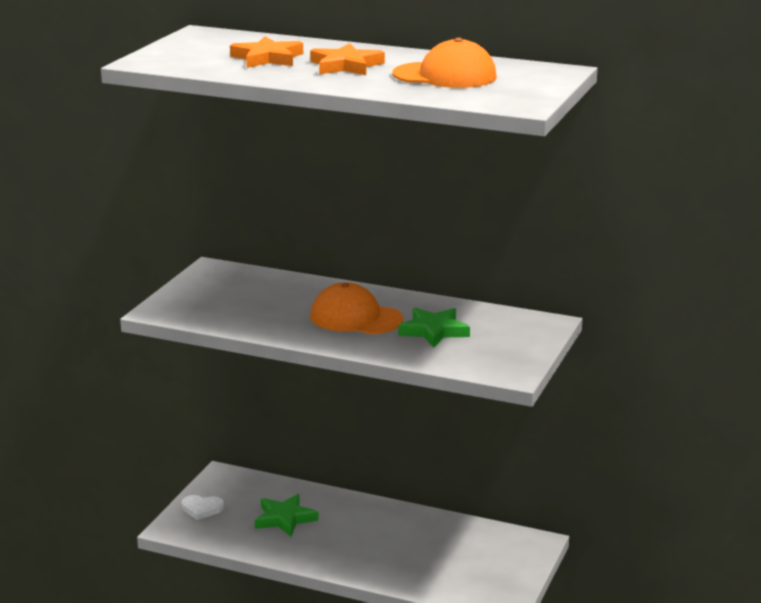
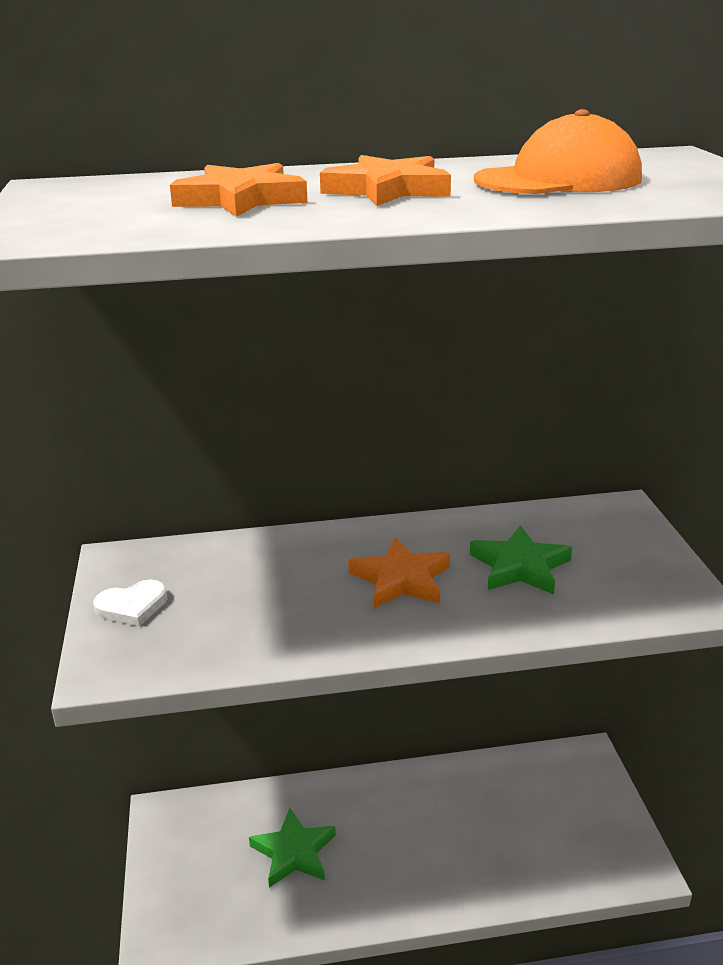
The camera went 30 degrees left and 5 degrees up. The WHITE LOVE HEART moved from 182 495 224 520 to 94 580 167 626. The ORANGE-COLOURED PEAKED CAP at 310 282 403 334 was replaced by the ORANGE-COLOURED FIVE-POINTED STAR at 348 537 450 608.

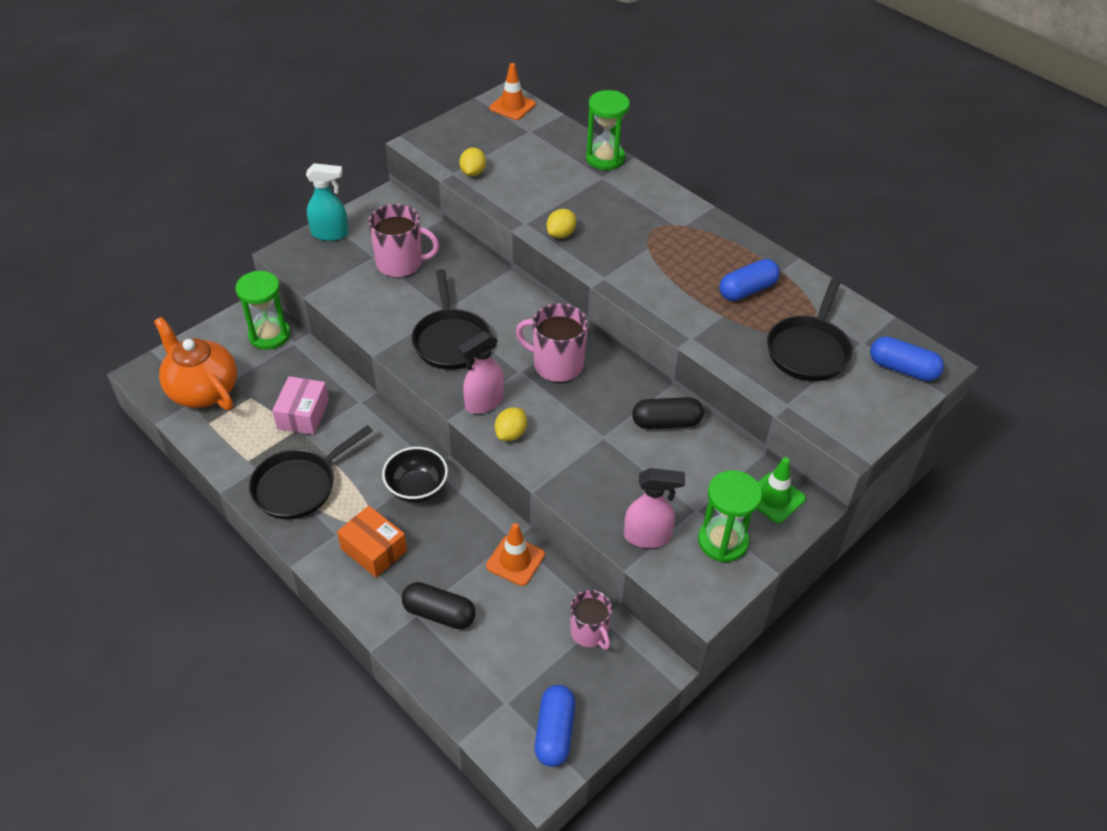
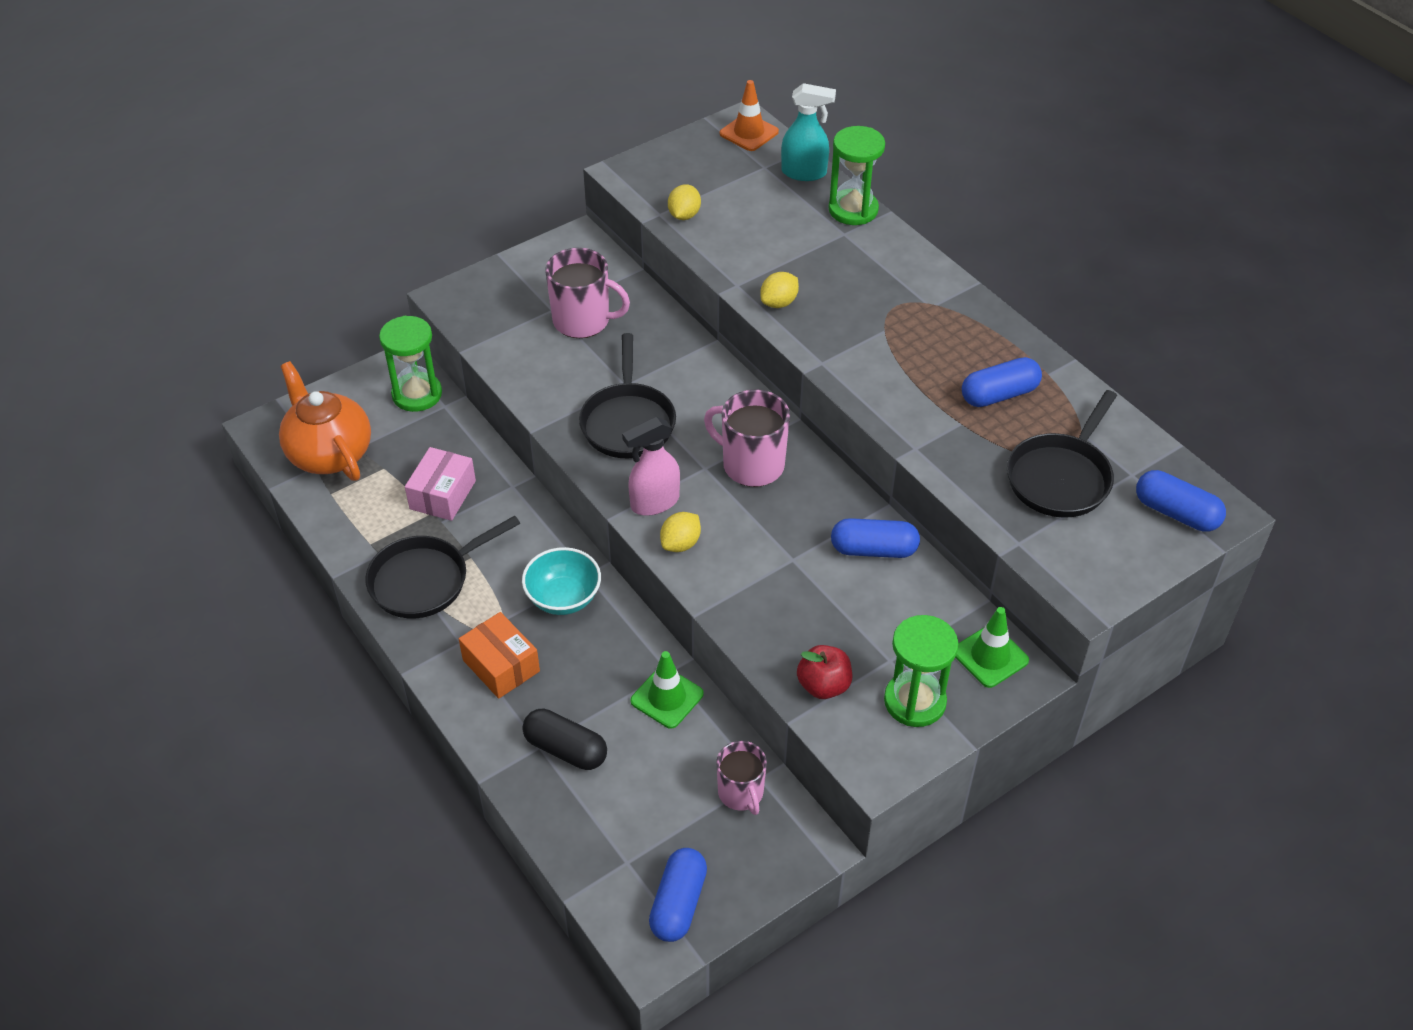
The camera went 10 degrees right and 0 degrees up. The AQUA SPRAY BOTTLE moved from 306 163 349 241 to 781 83 836 181. The BLACK DEEP DISH at 382 447 448 503 became the AQUA DEEP DISH at 522 547 601 615. The ORANGE-COLOURED ROAD CONE at 486 523 545 586 became the EMERALD ROAD CONE at 630 651 703 729. The PINK SPRAY BOTTLE at 624 468 685 548 was replaced by the SCARLET APPLE at 797 645 852 699. The BLACK PILL at 632 397 704 429 became the COBALT PILL at 831 518 920 558.

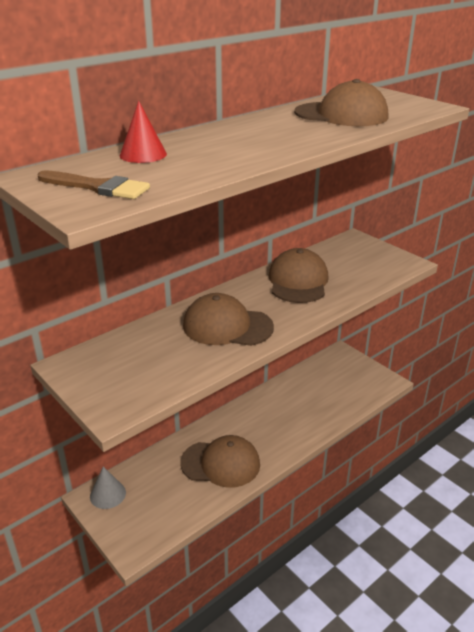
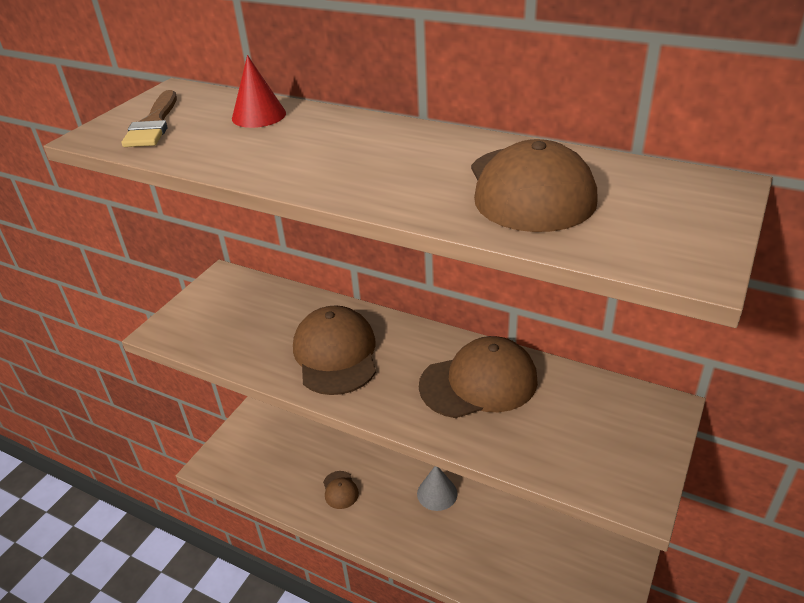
The camera went 70 degrees right and 5 degrees up. The ASH-GREY CONE moved from 90 467 126 509 to 417 466 458 511. The DARK BROWN PEAKED CAP at 180 435 260 488 changed to 0.48 times the size.

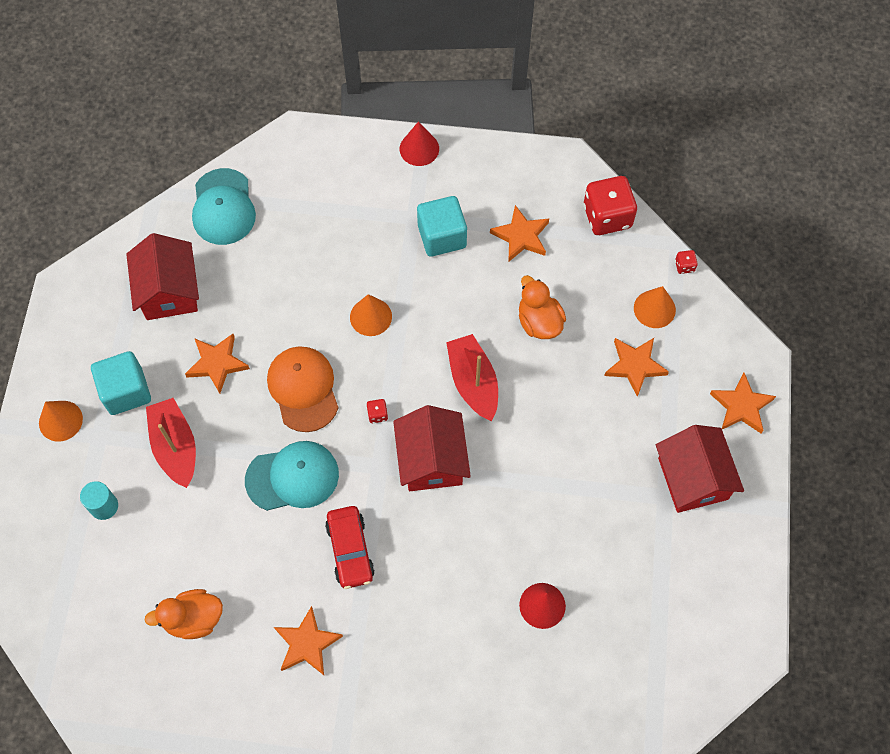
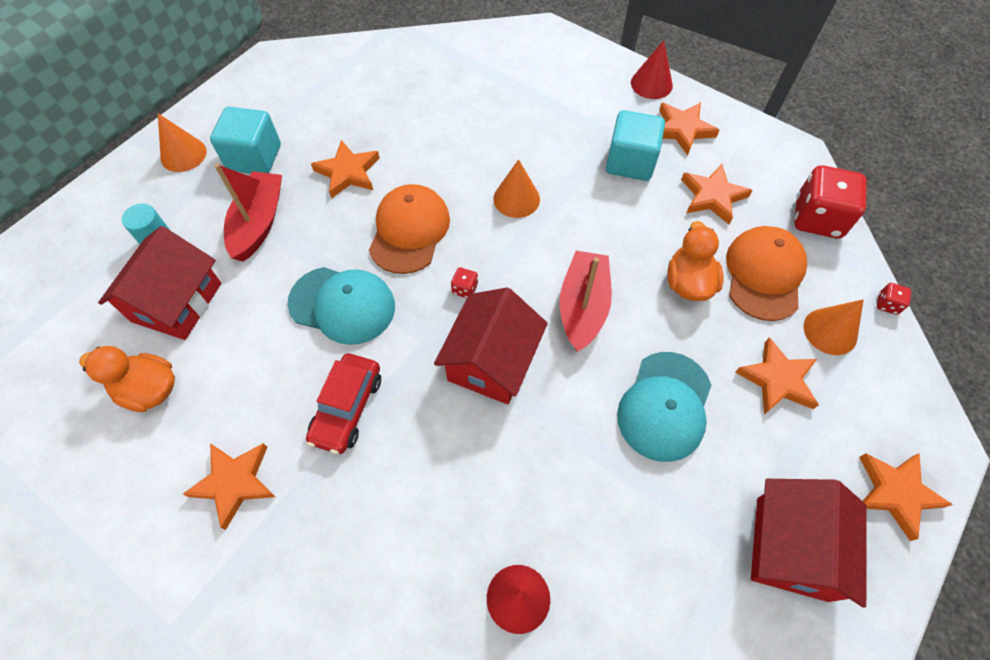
The camera went 30 degrees right and 5 degrees down. The SCARLET COTTAGE moved from 126 233 199 320 to 98 226 221 340. The AQUA PEAKED CAP moved from 192 168 256 245 to 617 352 711 462. The ORANGE-COLOURED FIVE-POINTED STAR at 659 102 720 155 appeared. The ORANGE-COLOURED PEAKED CAP at 726 226 807 321 appeared.

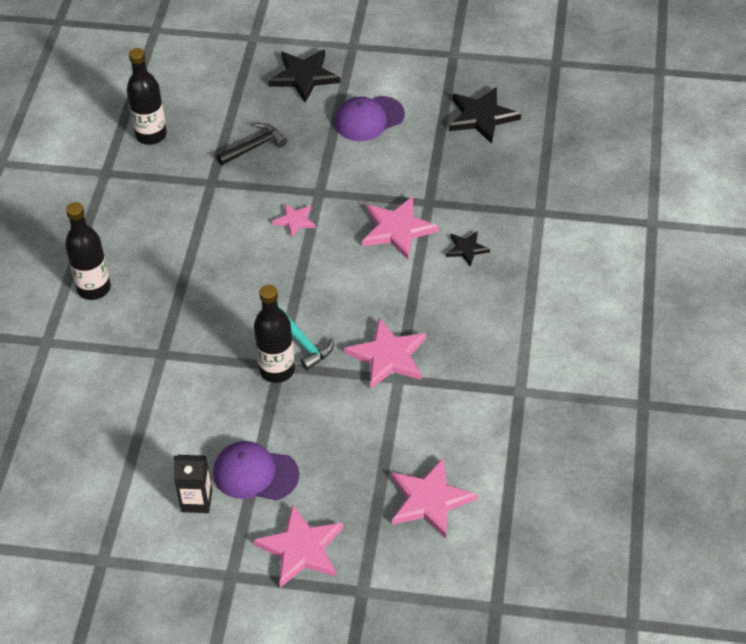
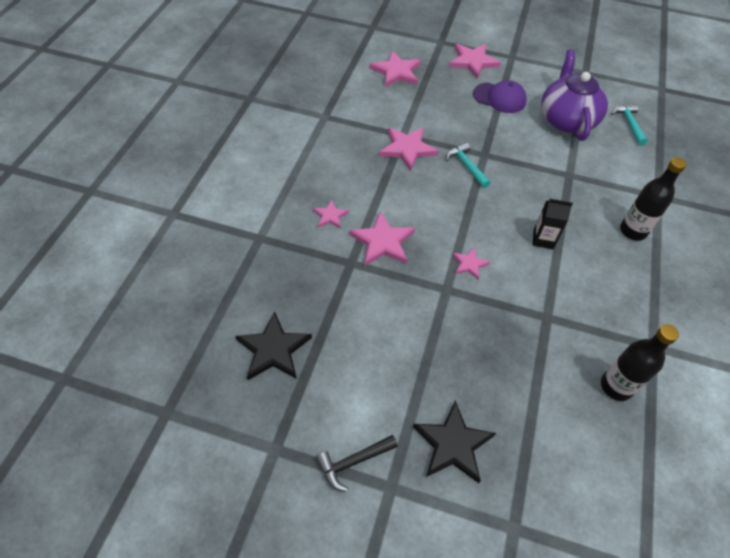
The camera went 175 degrees left and 5 degrees up. The BLACK CARTON moved from 174 455 212 513 to 533 199 573 249. The BLACK CLAW HAMMER moved from 217 123 287 165 to 316 435 398 492. The BLACK BOTTLE at 254 285 295 383 disappeared. The VIOLET PEAKED CAP at 335 96 405 141 disappeared. The BLACK FIVE-POINTED STAR at 446 231 490 267 became the PINK FIVE-POINTED STAR at 313 200 349 229. The VIOLET TEAPOT at 541 49 608 141 appeared. The AQUA CLAW HAMMER at 612 104 648 145 appeared.

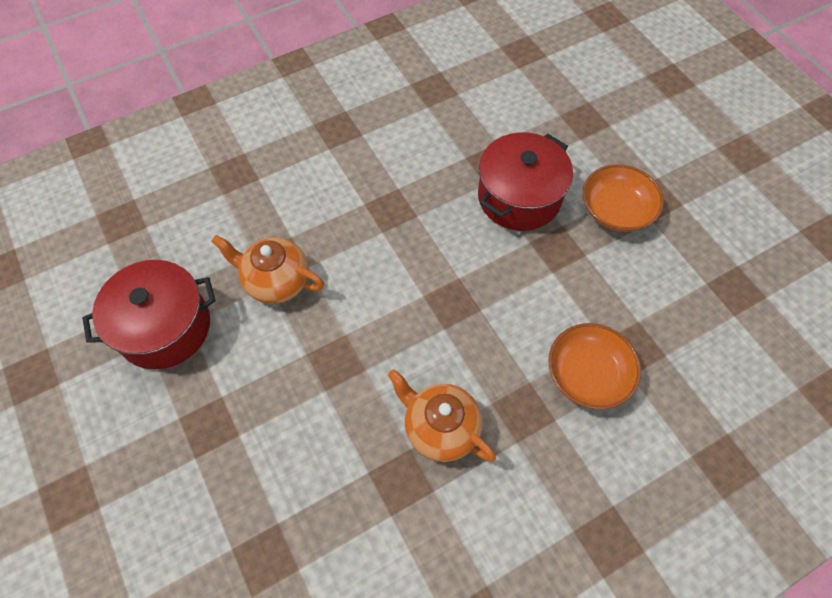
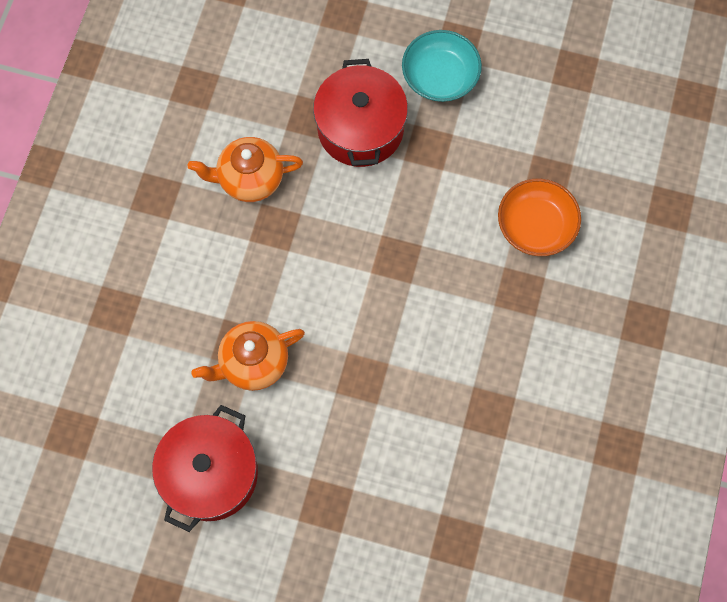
The camera went 45 degrees left and 10 degrees up. The ORANGE-COLOURED TEAPOT moved from 388 369 496 462 to 188 137 303 202. The ORANGE-COLOURED DEEP DISH at 583 164 664 232 became the AQUA DEEP DISH at 402 30 482 102.

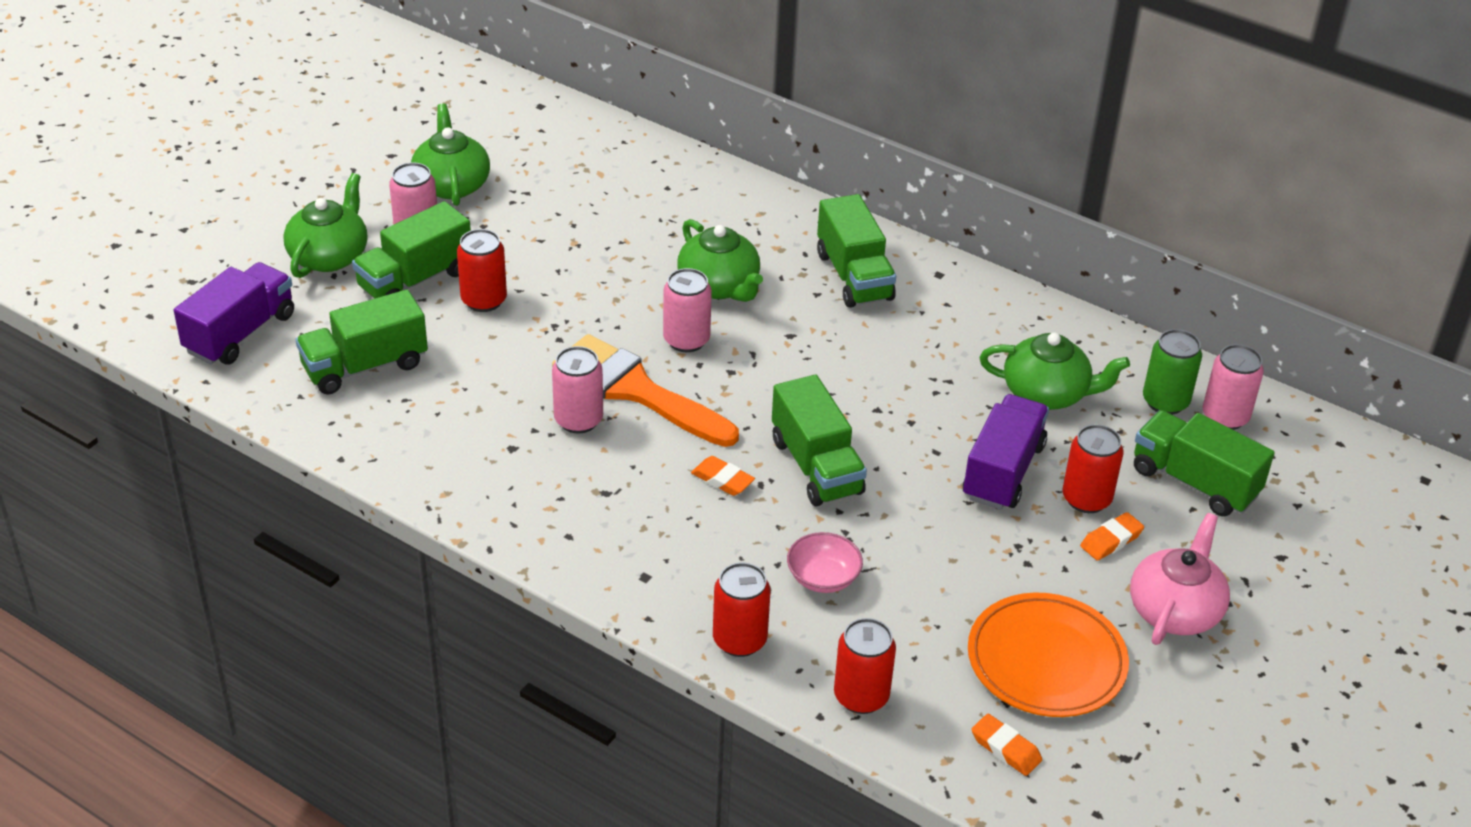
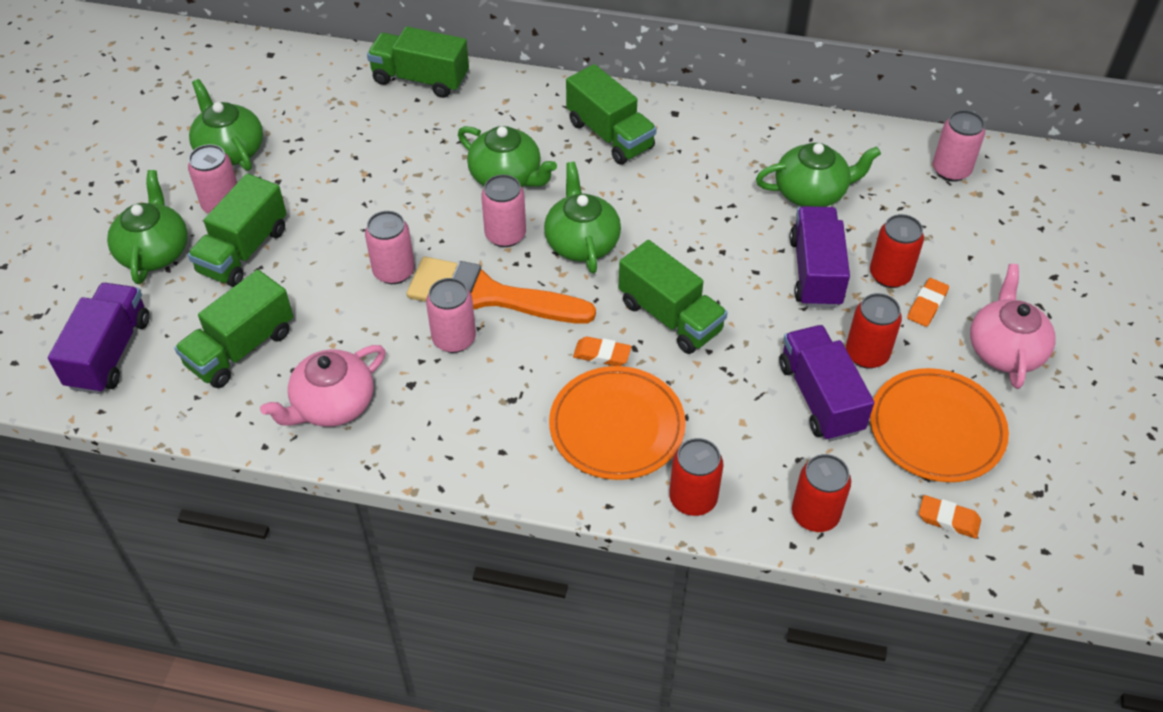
The camera went 20 degrees left and 10 degrees up. The SCARLET CAN moved from 457 229 507 312 to 846 293 902 369. The PINK DEEP DISH at 787 532 863 593 disappeared. The EMERALD LORRY moved from 1134 410 1275 516 to 367 26 469 98. The EMERALD CAN at 1143 329 1202 415 disappeared. The PINK TEAPOT at 260 345 386 427 appeared. The PINK CAN at 365 211 415 284 appeared. The EMERALD TEAPOT at 544 162 621 274 appeared. The ORANGE-COLOURED FLAT DISH at 549 366 686 480 appeared. The VIOLET LORRY at 779 325 874 441 appeared.

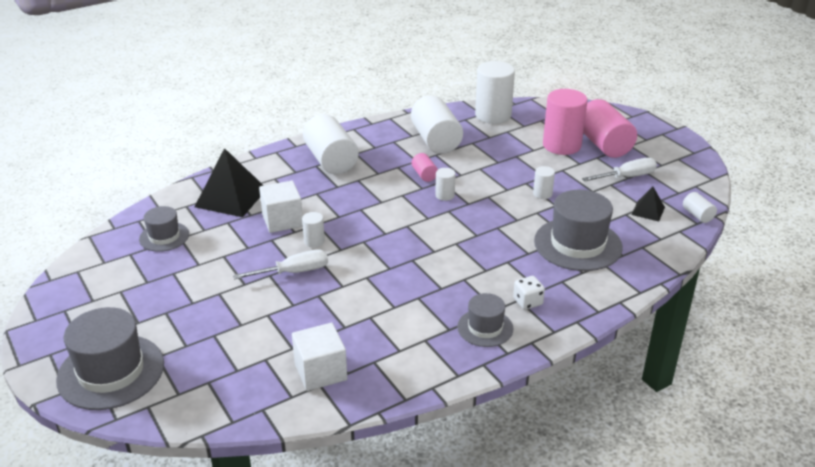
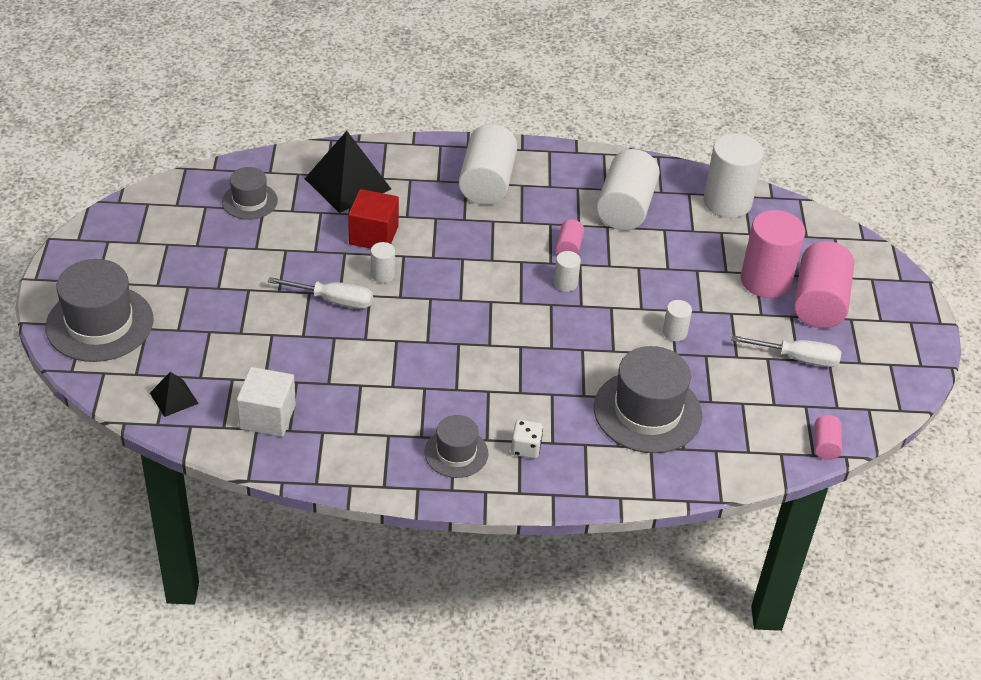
The camera went 30 degrees right and 10 degrees up. The WHITE BLOCK at 259 181 303 233 became the SCARLET BLOCK at 348 189 399 249. The BLACK SOLID PYRAMID moved from 631 187 665 221 to 150 372 199 417. The WHITE SOLID CYLINDER at 683 192 717 223 became the PINK SOLID CYLINDER at 815 415 842 460.

